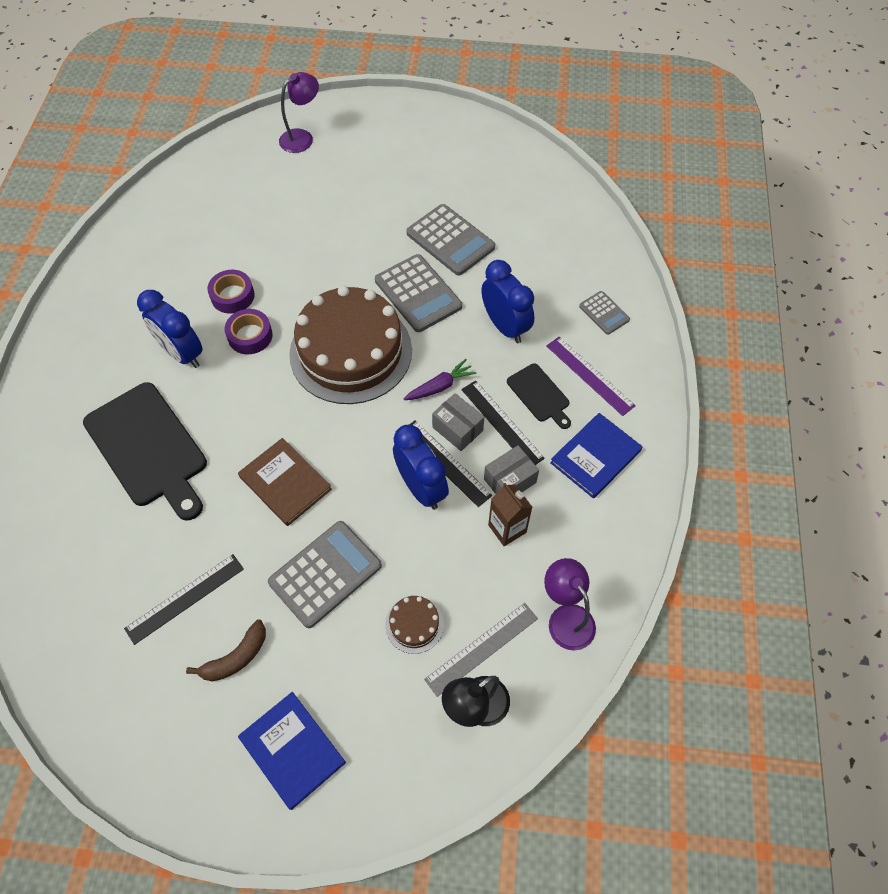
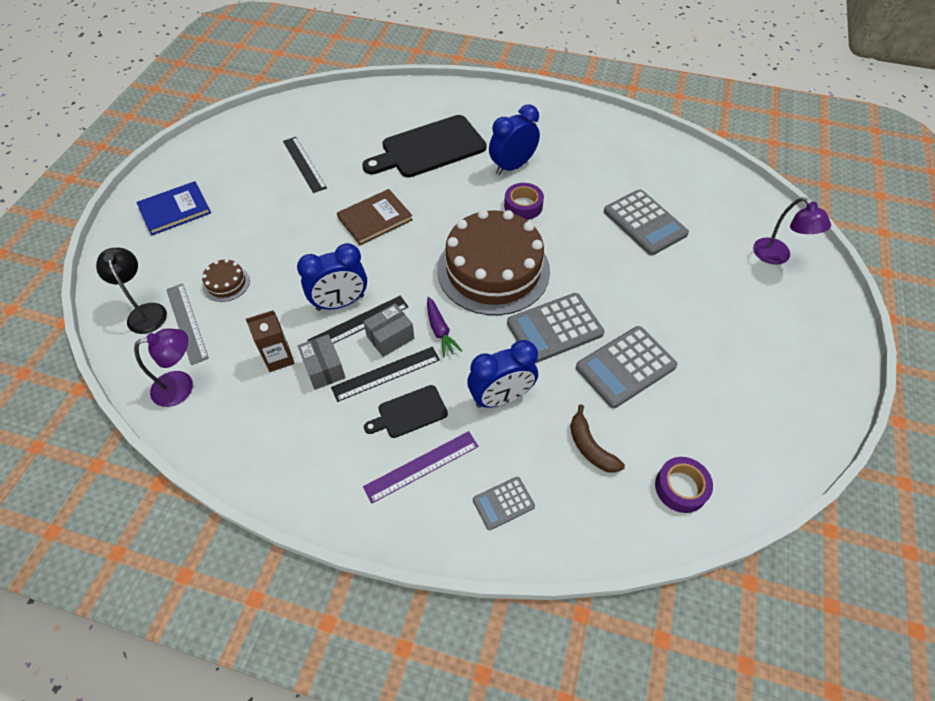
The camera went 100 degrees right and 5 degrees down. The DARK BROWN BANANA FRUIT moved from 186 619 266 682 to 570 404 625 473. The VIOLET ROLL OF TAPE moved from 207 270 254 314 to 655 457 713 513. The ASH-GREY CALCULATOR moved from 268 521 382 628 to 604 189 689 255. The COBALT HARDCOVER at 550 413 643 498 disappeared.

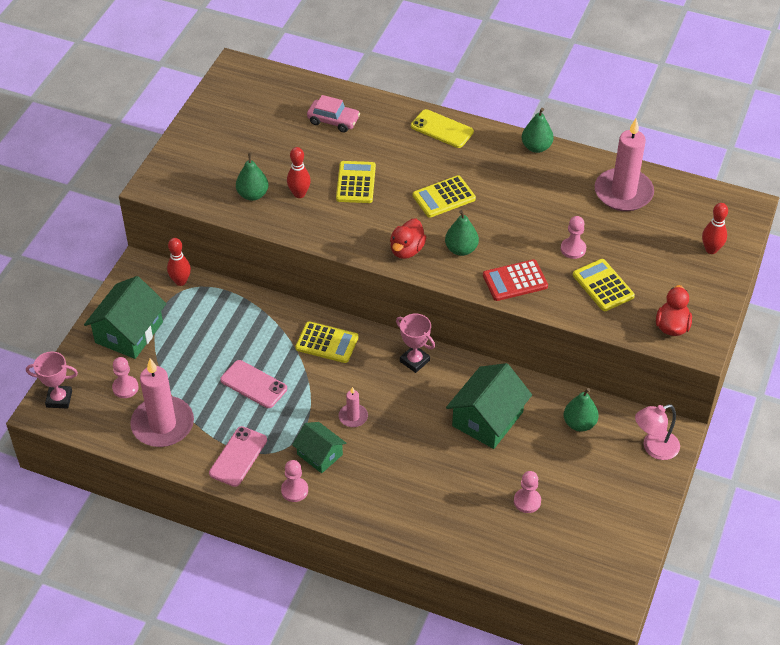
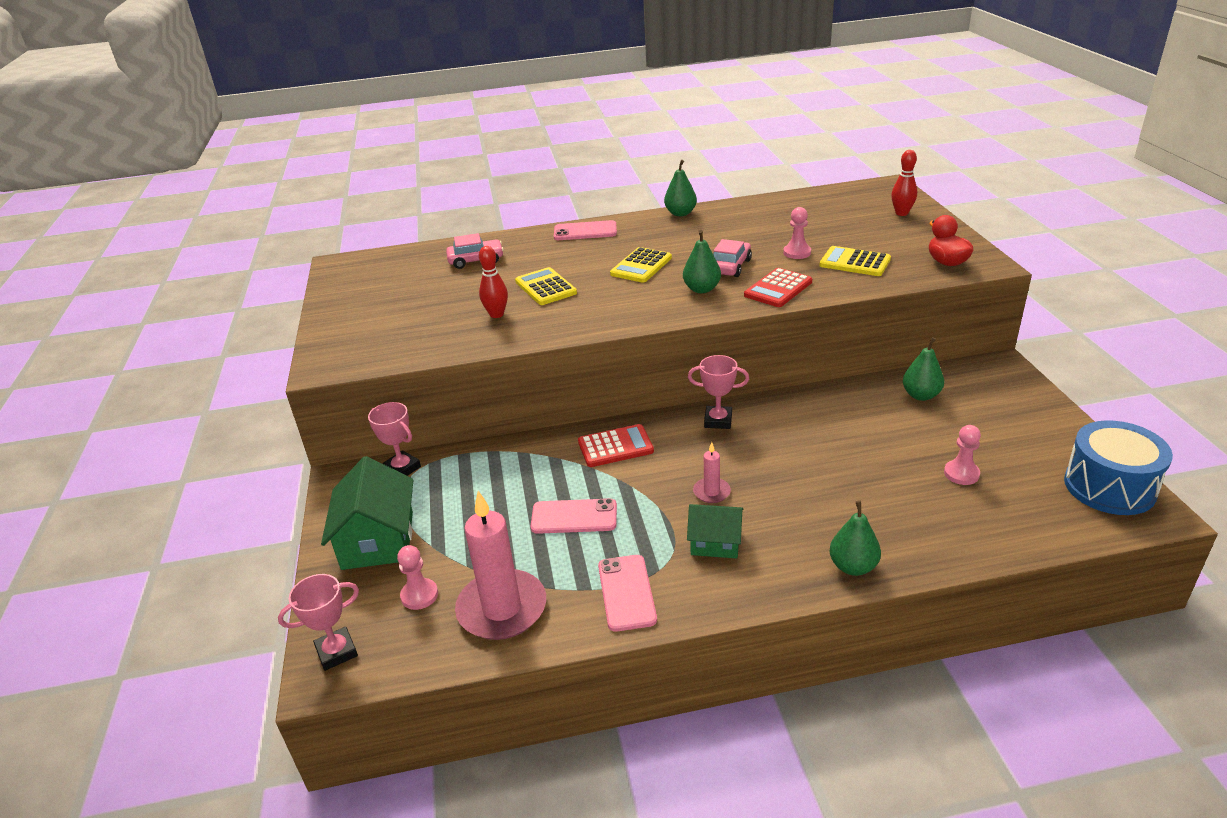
The camera went 30 degrees left and 15 degrees down. The SCARLET SKITTLE at 167 238 191 286 was replaced by the PINK PRIZE CUP at 368 402 421 476. The EMERALD PEAR FRUIT moved from 236 152 269 201 to 829 501 881 576. The PINK CHESS PAWN at 281 460 308 502 disappeared. The GOLDEN CALCULATOR at 295 321 358 363 became the SCARLET CALCULATOR at 578 424 654 467. The SCARLET TOY DUCK at 390 218 426 259 disappeared. The GOLDEN SMARTPHONE at 411 109 474 148 became the PINK SMARTPHONE at 554 220 617 240. The EMERALD COTTAGE at 446 363 532 449 disappeared. The PINK CANDLE at 595 118 654 211 disappeared. The PINK LAMP at 635 404 680 460 disappeared. The PINK CAR at 713 239 752 277 appeared. The COBALT TOY DRUM at 1064 420 1173 515 appeared.

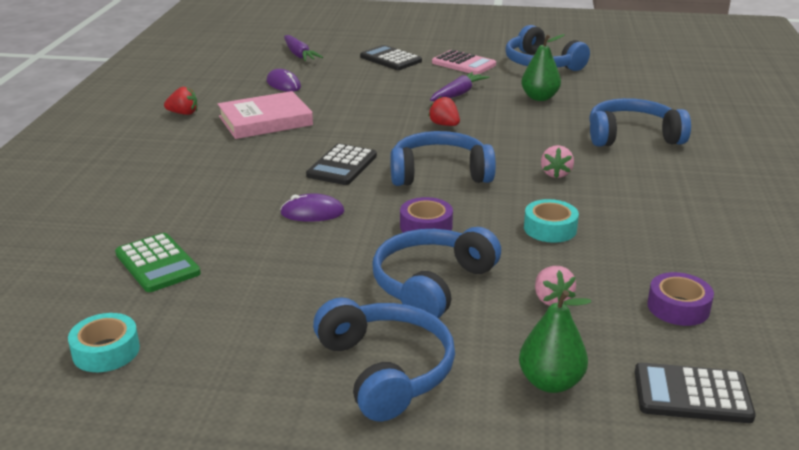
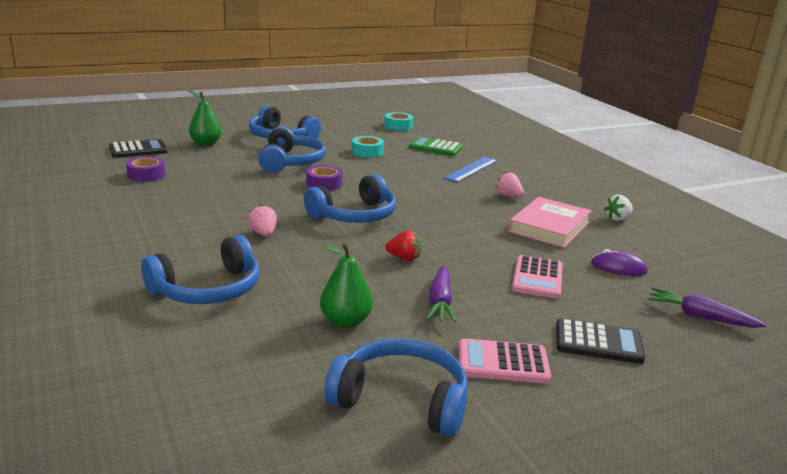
The camera went 145 degrees right and 5 degrees down. The SCARLET BERRY at 164 87 197 115 became the WHITE BERRY at 604 194 633 221. The VIOLET COMPUTER MOUSE at 280 193 344 222 disappeared. The BLACK CALCULATOR at 306 144 377 185 disappeared. The AQUA ROLL OF TAPE moved from 524 199 579 243 to 352 136 384 157. The PINK BERRY moved from 535 266 576 306 to 495 172 524 197. The COBALT RULER at 444 157 498 182 appeared. The PINK CALCULATOR at 512 255 563 299 appeared.

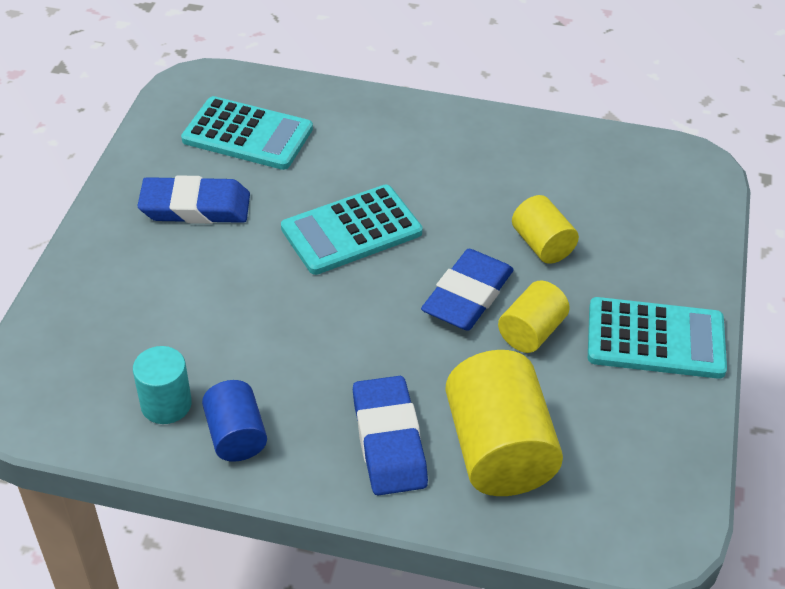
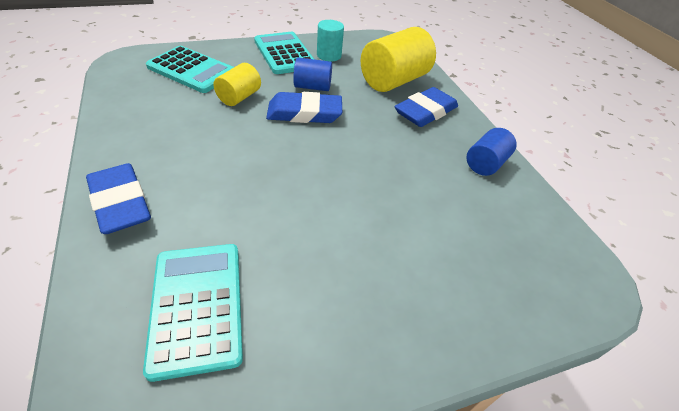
The camera went 125 degrees left and 0 degrees up. The AQUA SOLID CYLINDER moved from 133 346 192 424 to 317 20 344 61. The COBALT PENCIL ERASER moved from 137 175 250 224 to 86 163 151 234. The AQUA CALCULATOR moved from 281 185 423 275 to 146 46 234 93. The GOLDEN SOLID CYLINDER at 498 280 570 353 became the COBALT SOLID CYLINDER at 293 58 332 91.

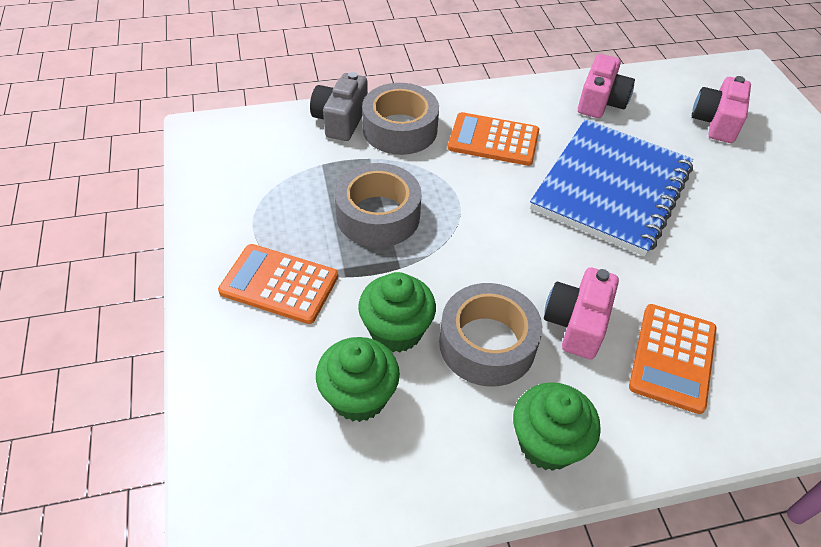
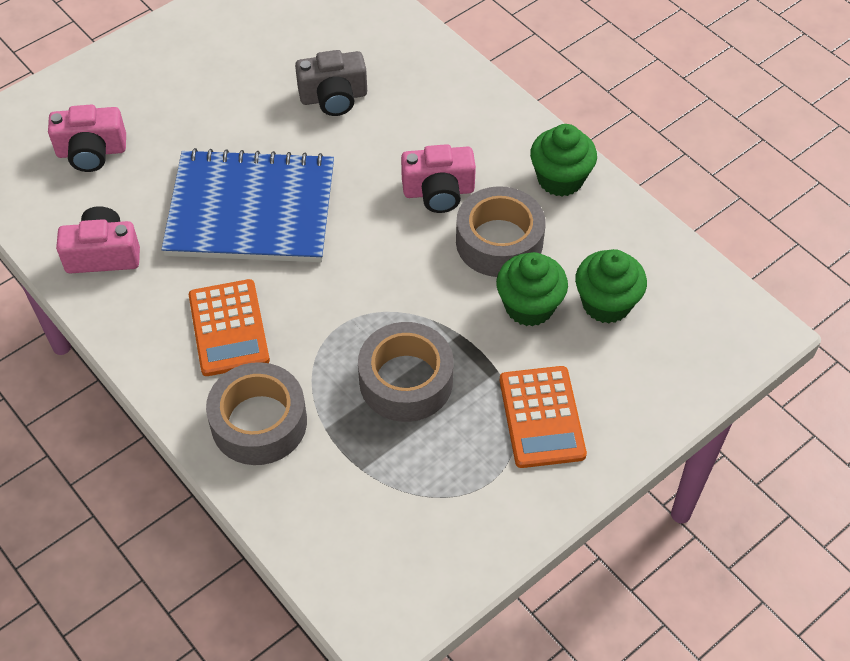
The camera went 115 degrees left and 5 degrees up. The ASH-GREY PHOTO CAMERA moved from 310 72 368 141 to 295 50 367 116. The ORANGE-COLOURED CALCULATOR at 629 304 717 414 disappeared.

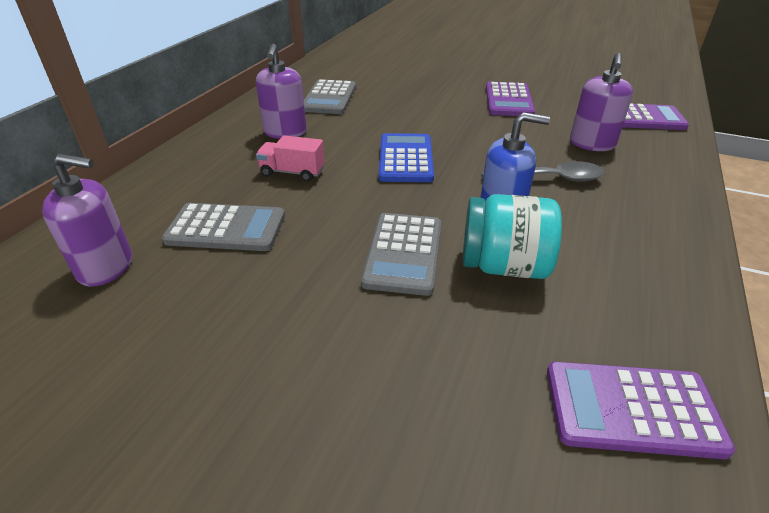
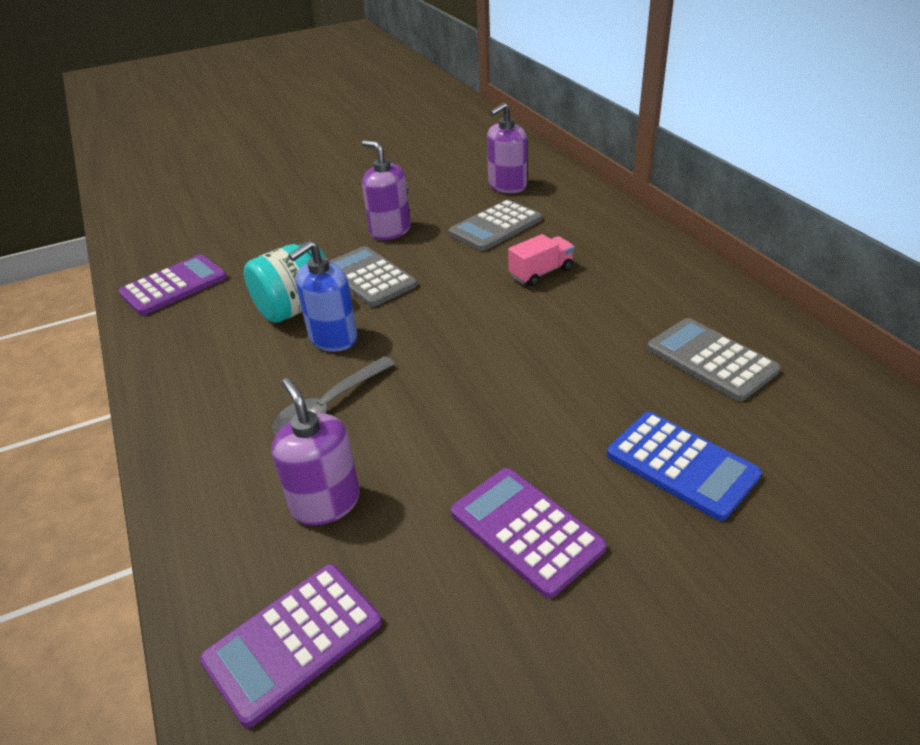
The camera went 135 degrees right and 0 degrees up. The VIOLET SOAP DISPENSER moved from 256 44 307 139 to 362 140 411 240. The COBALT CALCULATOR moved from 379 133 434 182 to 607 412 762 521.

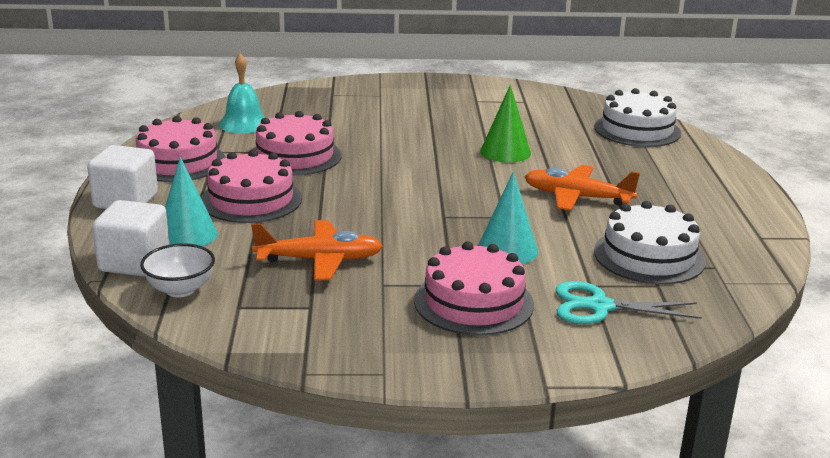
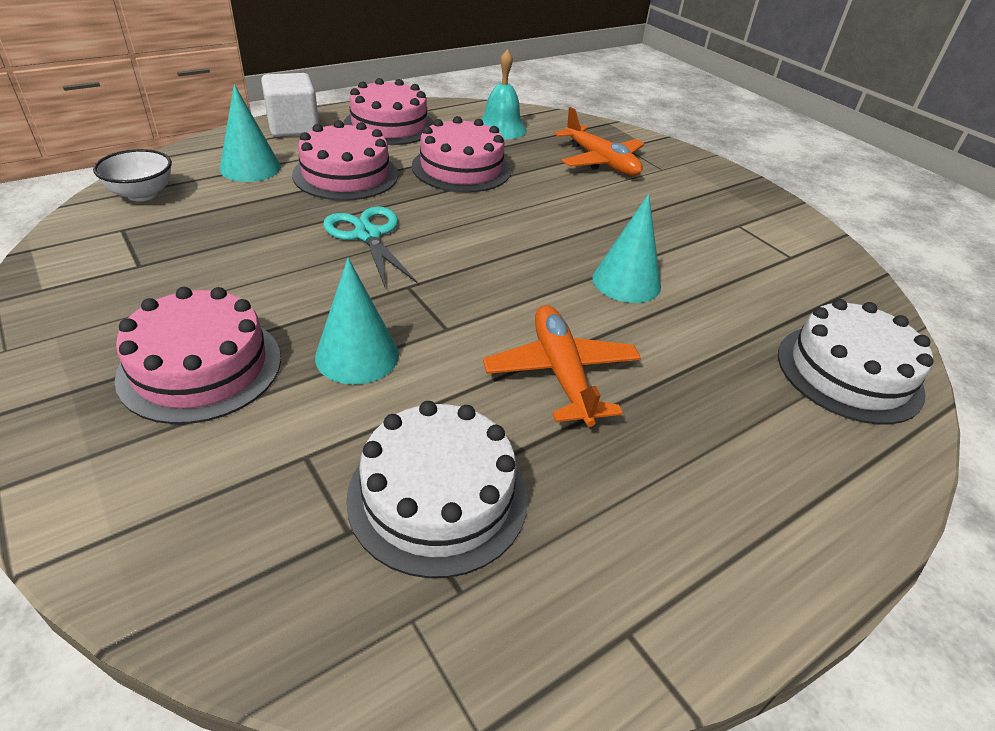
The camera went 55 degrees right and 15 degrees up. The WHITE BLOCK at 92 200 169 277 disappeared. The ORANGE-COLOURED AEROPLANE moved from 251 220 383 281 to 554 107 644 176. The EMERALD CONE at 480 85 531 163 became the AQUA CONE at 592 194 661 303. The AQUA SCISSORS moved from 556 281 702 324 to 323 206 418 287.

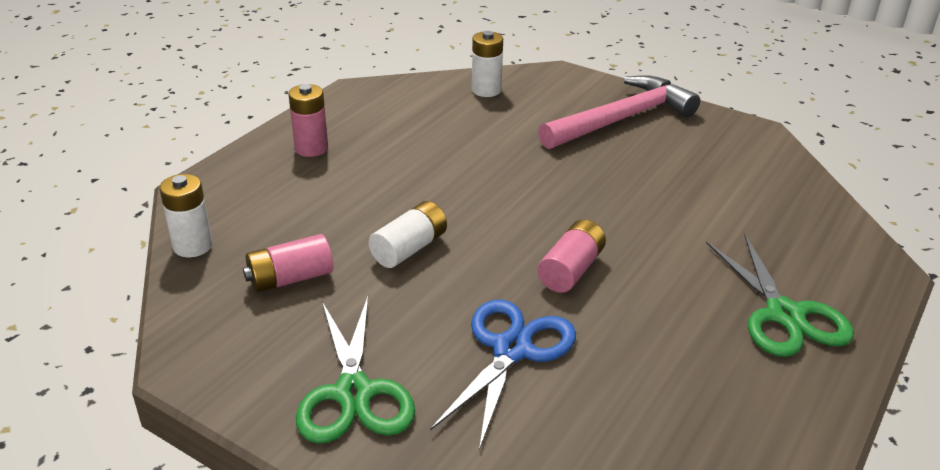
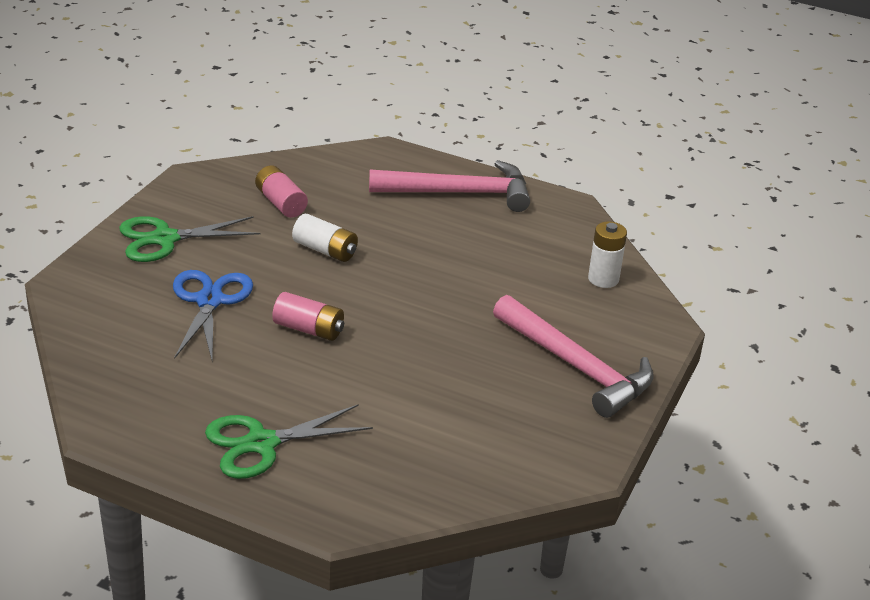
The camera went 80 degrees right and 0 degrees up. The WHITE AA BATTERY at 160 174 213 257 disappeared. The PINK AA BATTERY at 288 84 328 157 was replaced by the PINK CLAW HAMMER at 369 160 530 212. The COBALT SCISSORS at 430 300 576 450 turned 105 degrees counterclockwise.

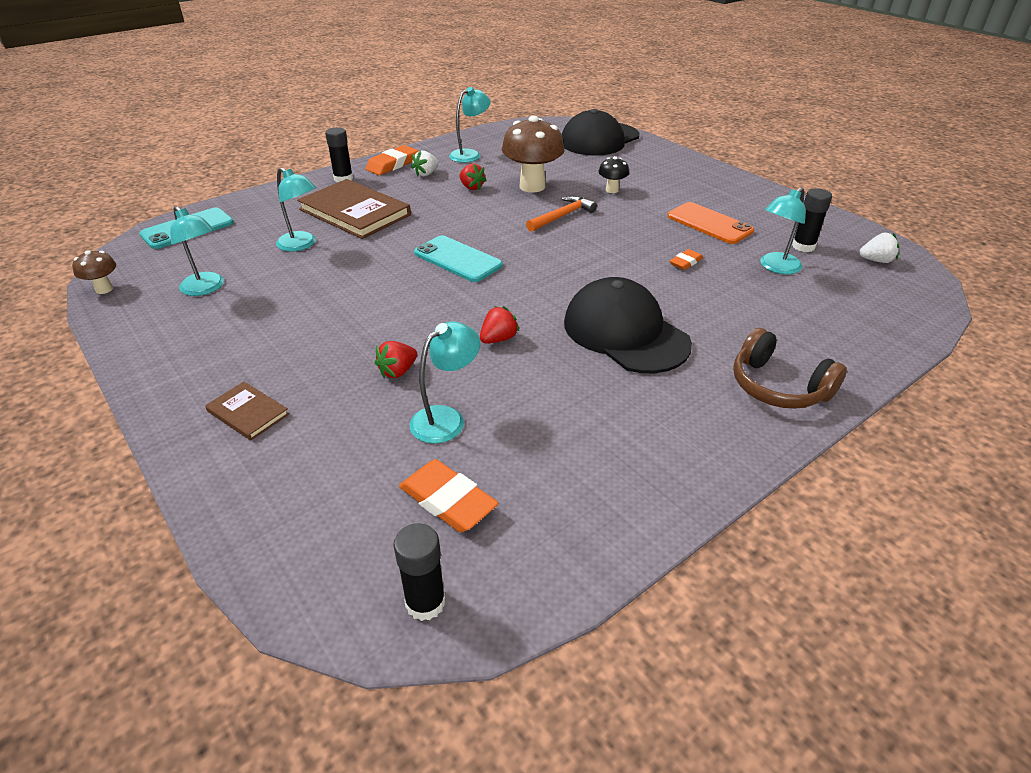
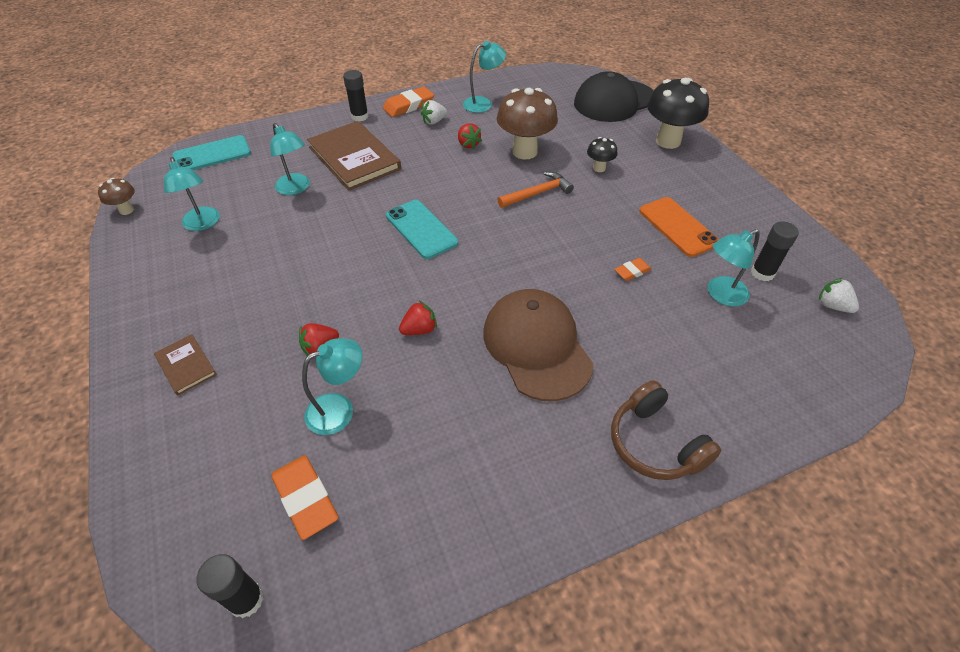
The camera went 15 degrees right and 10 degrees up. The BLACK PEAKED CAP at 564 277 692 373 became the DARK BROWN PEAKED CAP at 483 289 594 401. The WHITE BERRY at 859 233 899 263 turned 150 degrees counterclockwise. The BLACK FUNGUS at 647 78 709 149 appeared.

